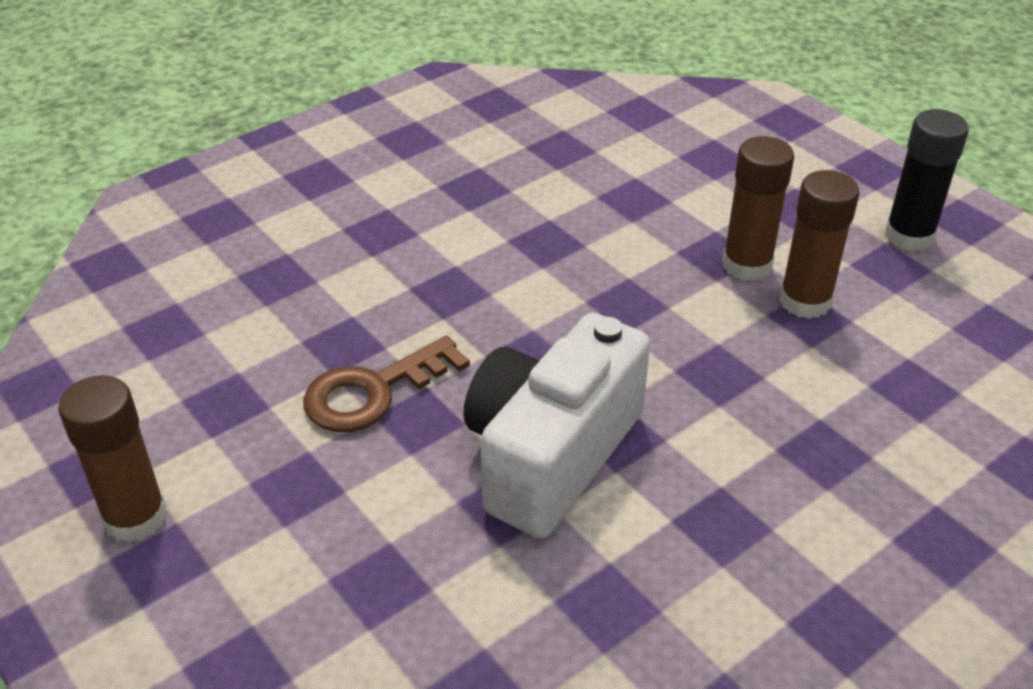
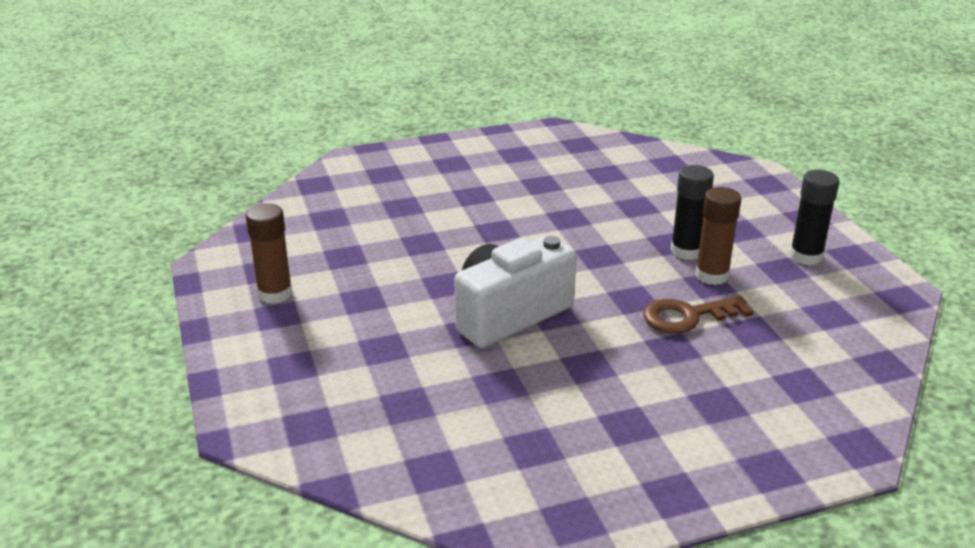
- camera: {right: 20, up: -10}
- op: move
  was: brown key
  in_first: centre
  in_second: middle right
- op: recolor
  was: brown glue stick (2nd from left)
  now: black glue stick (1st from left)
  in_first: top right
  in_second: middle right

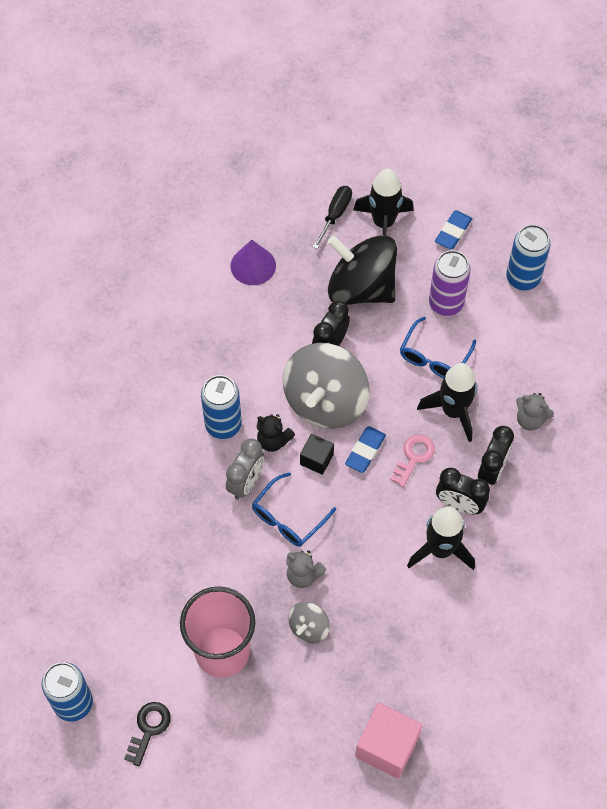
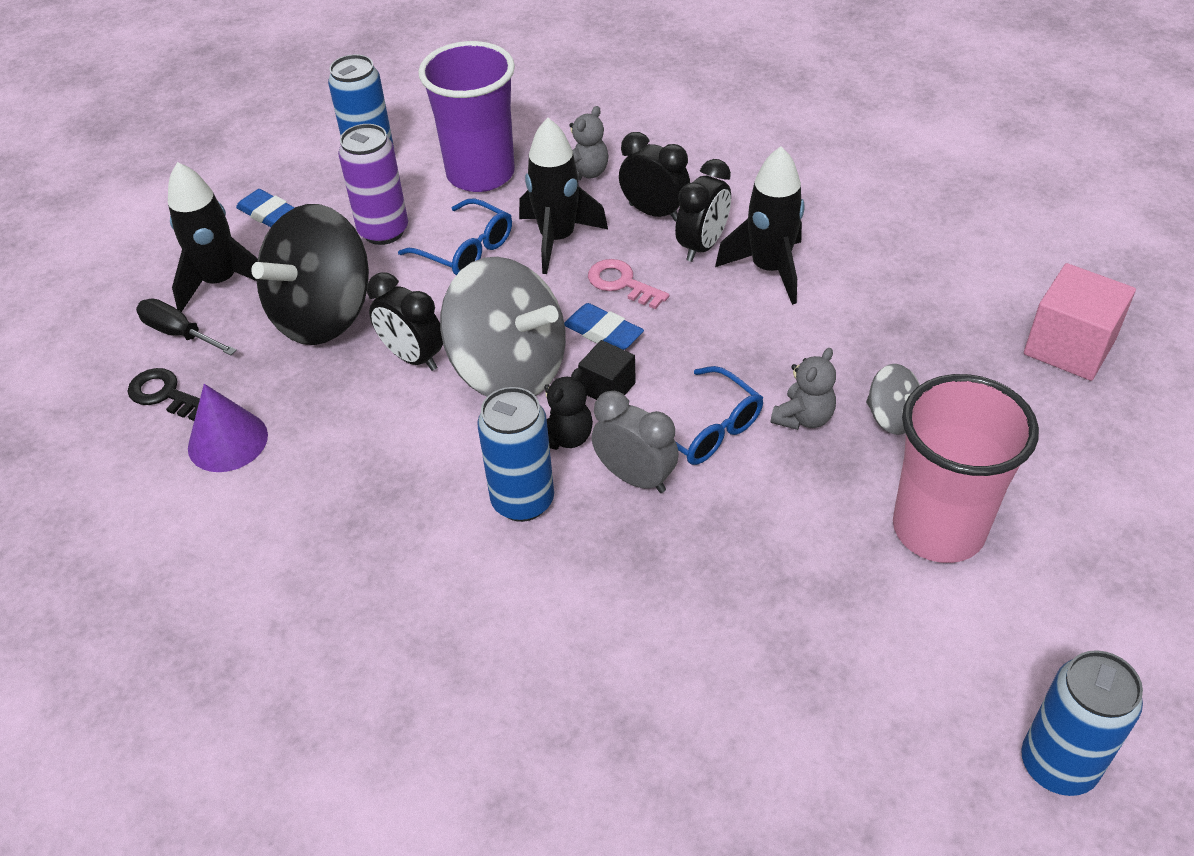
- camera: {right: -80, up: -15}
- op: move
  was: black key
  in_first: bottom left
  in_second: middle left
- op: insert
  now: purple cup
  in_second: top centre

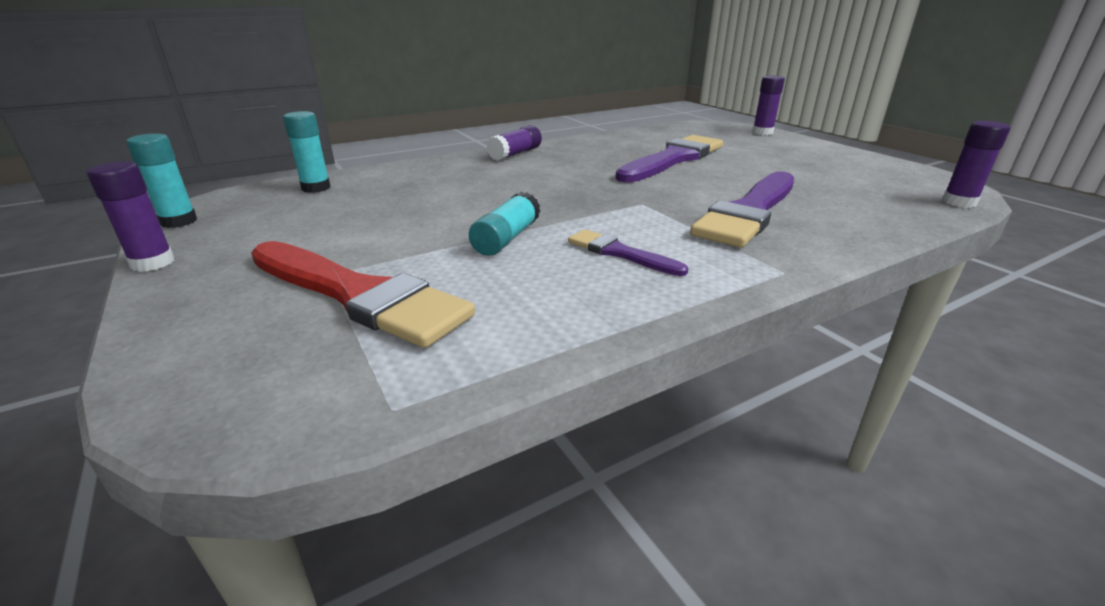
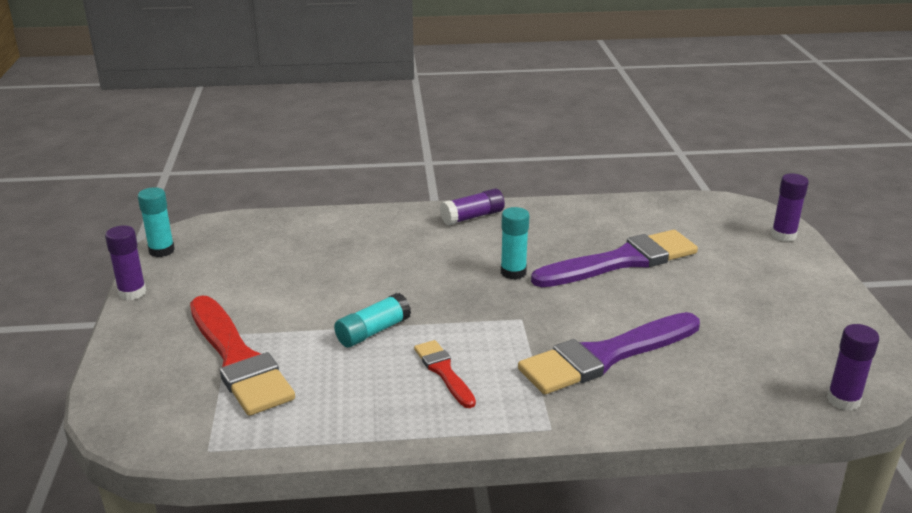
- camera: {right: 25, up: 0}
- op: move
  was: turquoise glue stick (2nd from left in the first image)
  now: turquoise glue stick (3rd from left)
  in_first: top left
  in_second: centre
- op: recolor
  was: purple brush (1st from left)
  now: red brush (2nd from left)
  in_first: centre
  in_second: bottom centre

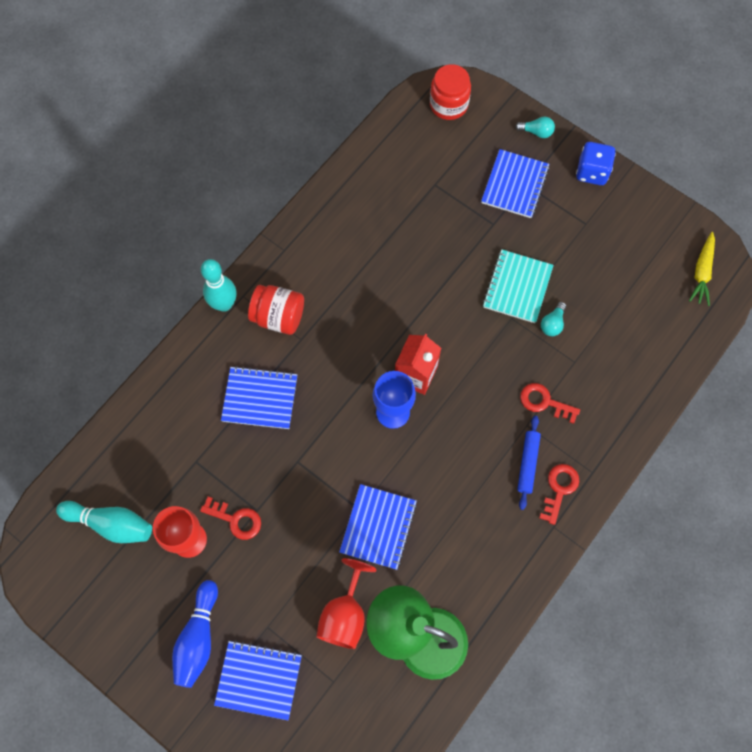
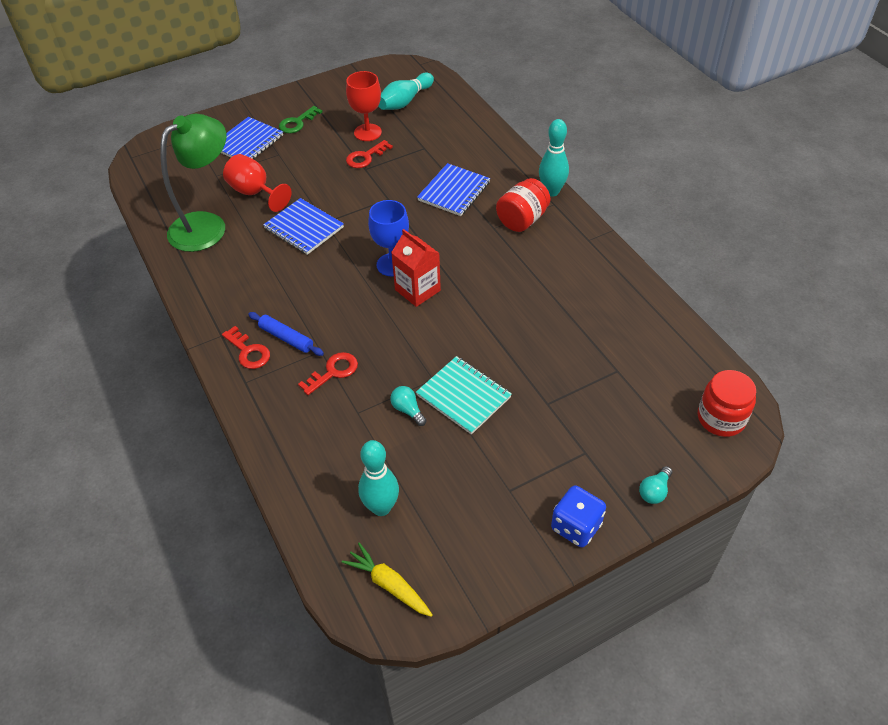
- camera: {right: 115, up: -20}
- op: replace
  was: blue bowling pin
  now: green key
  in_first: bottom left
  in_second: top centre
- op: delete
  was: blue notebook (4th from left)
  in_first: top right
- op: insert
  now: turquoise bowling pin (1st from left)
  in_second: centre

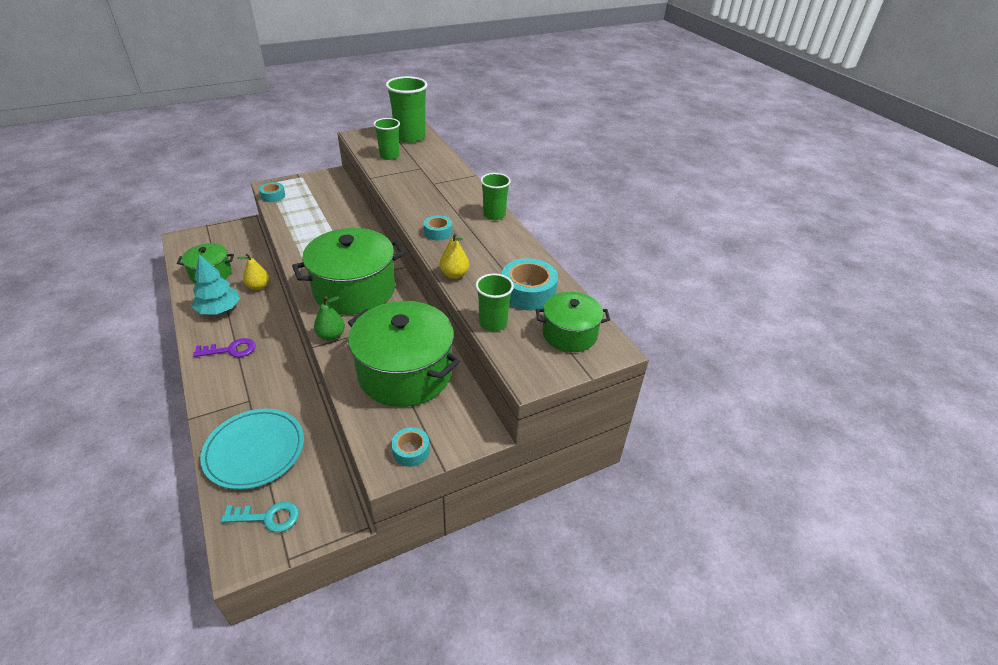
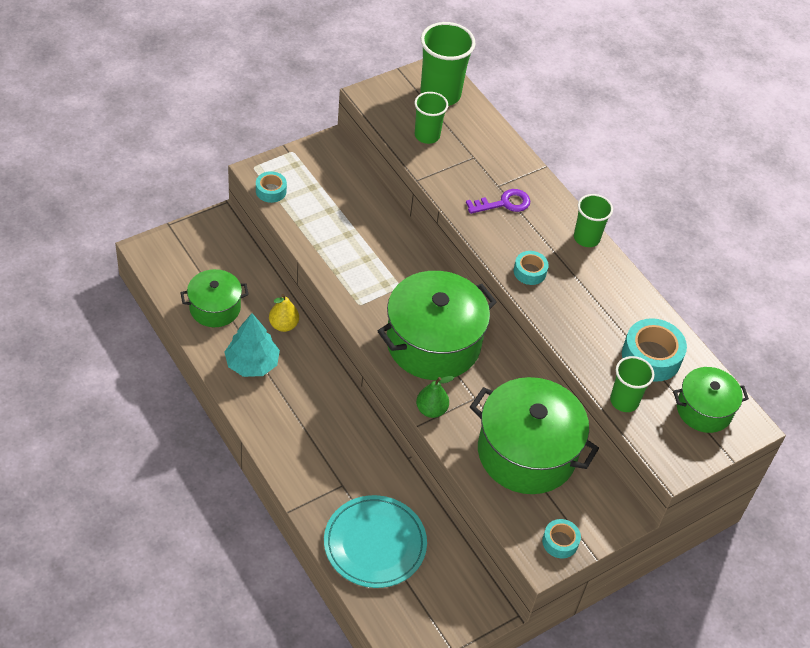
- camera: {right: -10, up: 10}
- op: move
  was: purple key
  in_first: middle left
  in_second: top centre
- op: delete
  was: turquoise key
  in_first: bottom left
- op: delete
  was: yellow pear (2nd from left)
  in_first: centre

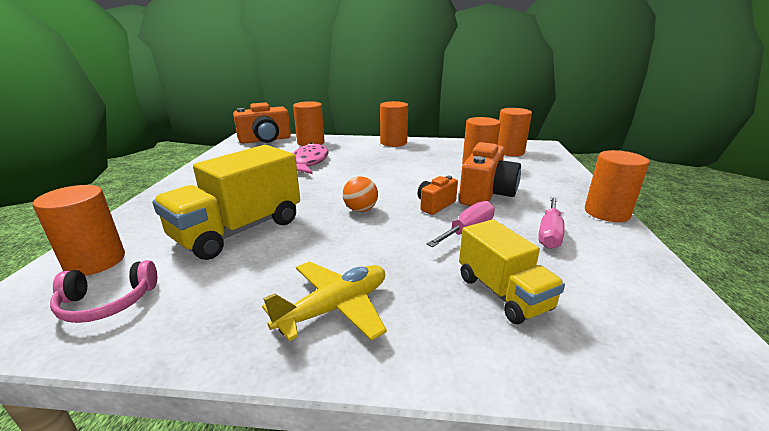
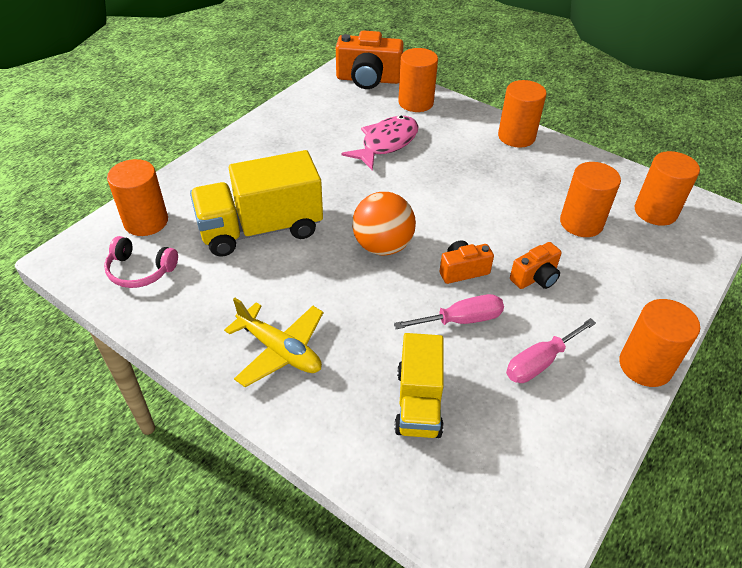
- camera: {right: 30, up: 20}
- op: rotate
  was: yellow plane
  in_first: bottom centre
  in_second: centre
  clockwise: 45
- op: resize
  was: orange ball
  in_first: centre
  in_second: centre
  ratio: 1.62
- op: resize
  was: orange camera (3rd from left)
  in_first: centre
  in_second: middle right
  ratio: 0.56

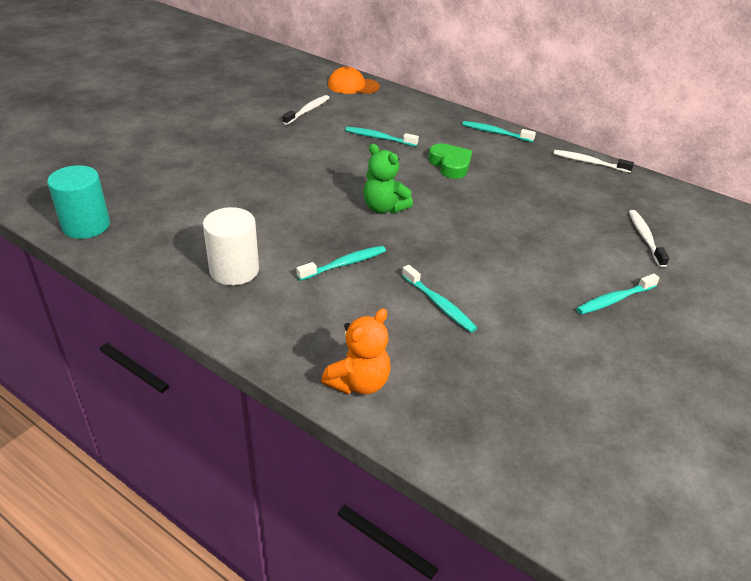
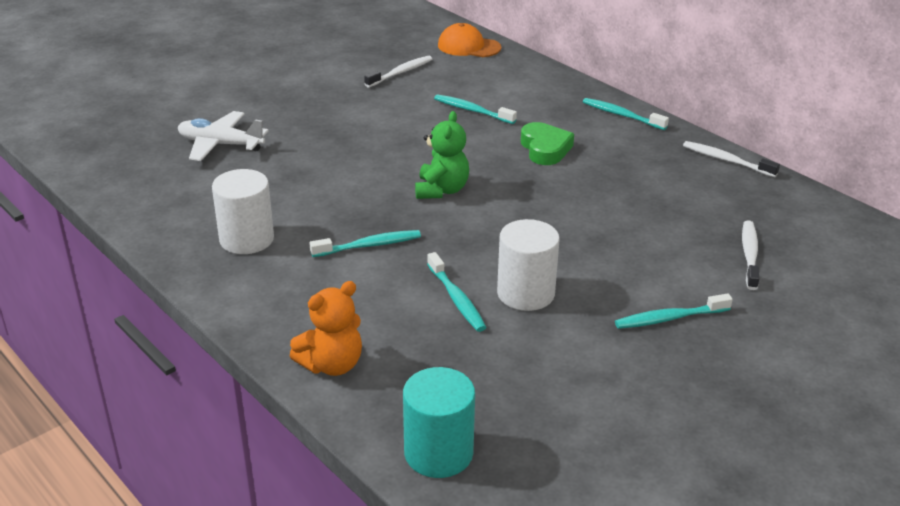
- camera: {right: 15, up: -5}
- op: move
  was: turquoise cylinder
  in_first: middle left
  in_second: bottom centre
- op: rotate
  was: green teddy bear
  in_first: top centre
  in_second: top centre
  clockwise: -135
- op: insert
  now: white plane
  in_second: top left
- op: insert
  now: white cylinder (2nd from left)
  in_second: centre

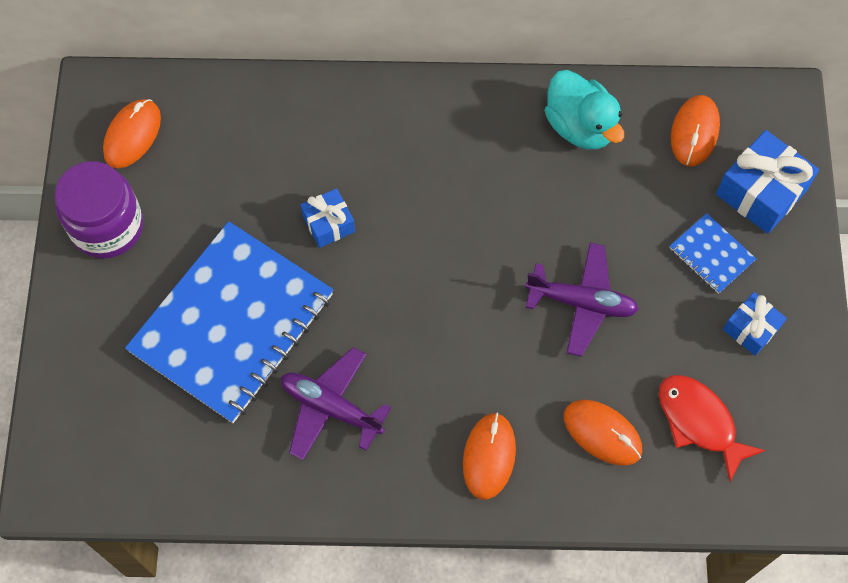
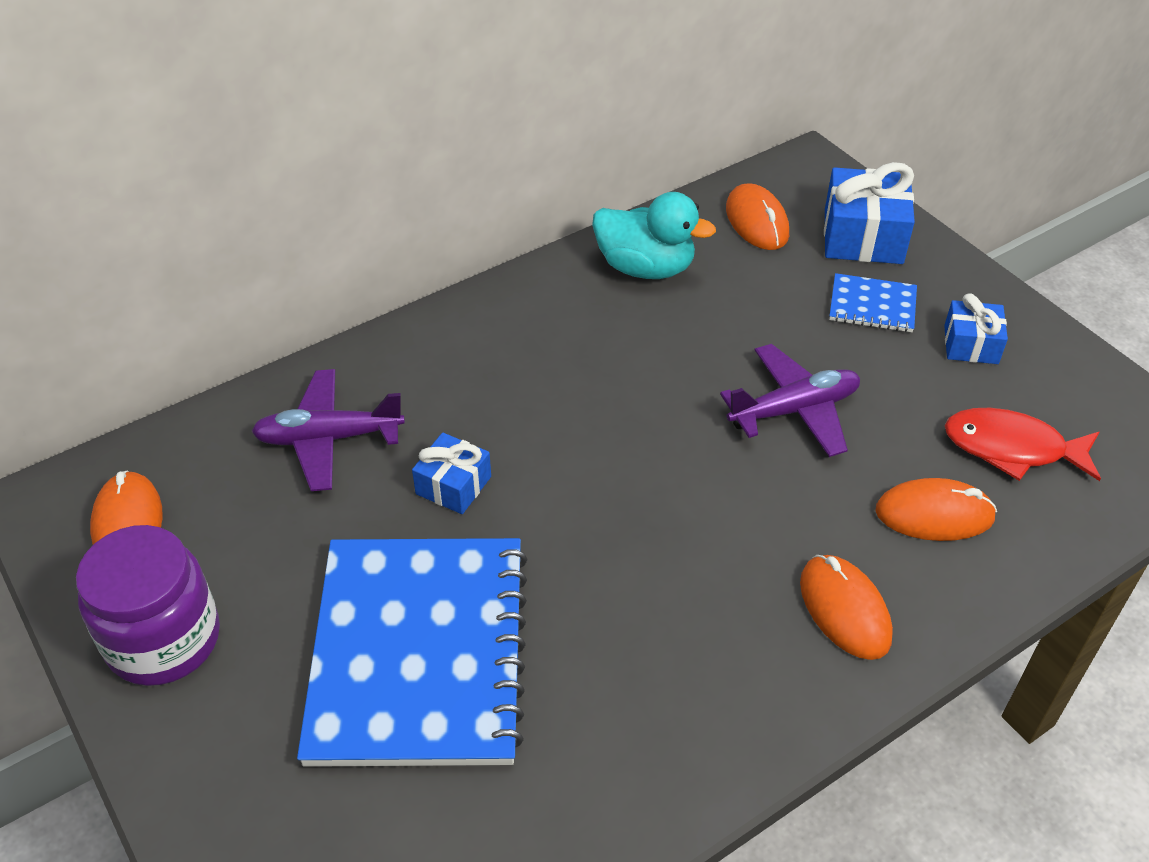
- camera: {right: -35, up: -20}
- op: move
  was: purple plane (1st from left)
  in_first: bottom centre
  in_second: middle left

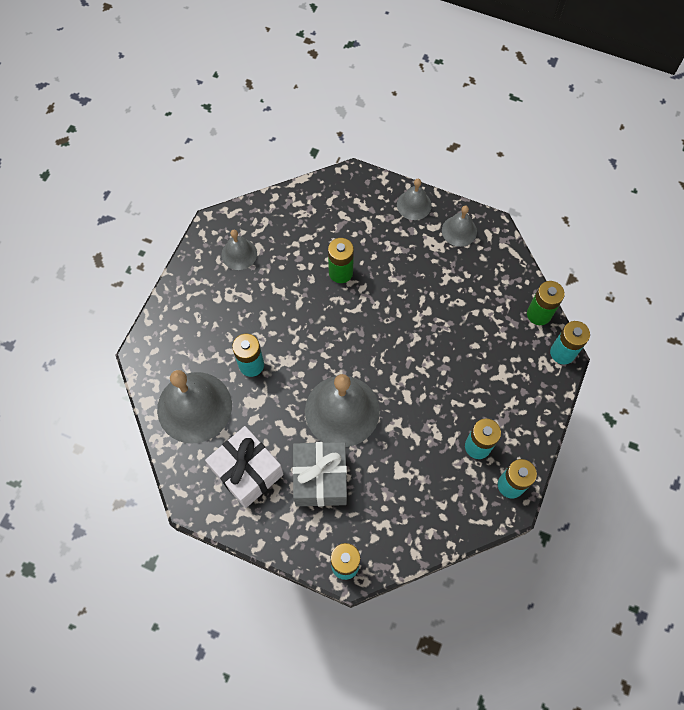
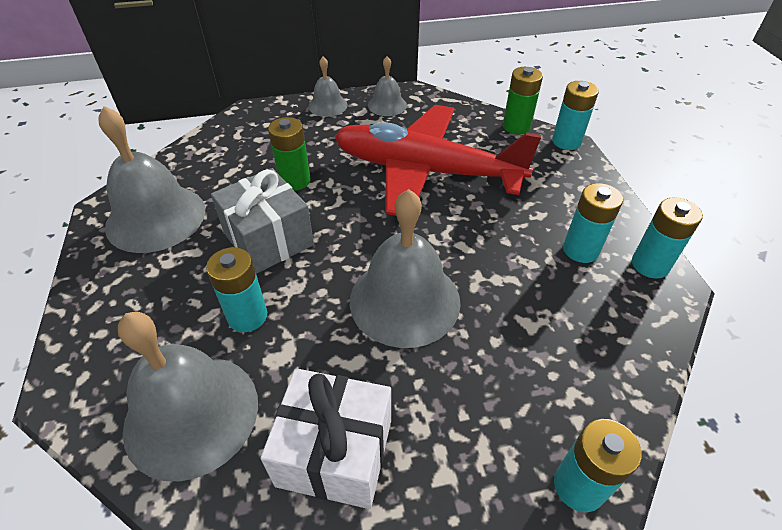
- camera: {right: -35, up: -20}
- op: resize
  was: grey bell (2nd from left in the first image)
  in_first: centre
  in_second: middle left
  ratio: 1.94
- op: move
  was: grey gift
  in_first: bottom centre
  in_second: centre
- op: insert
  now: red plane
  in_second: top centre

